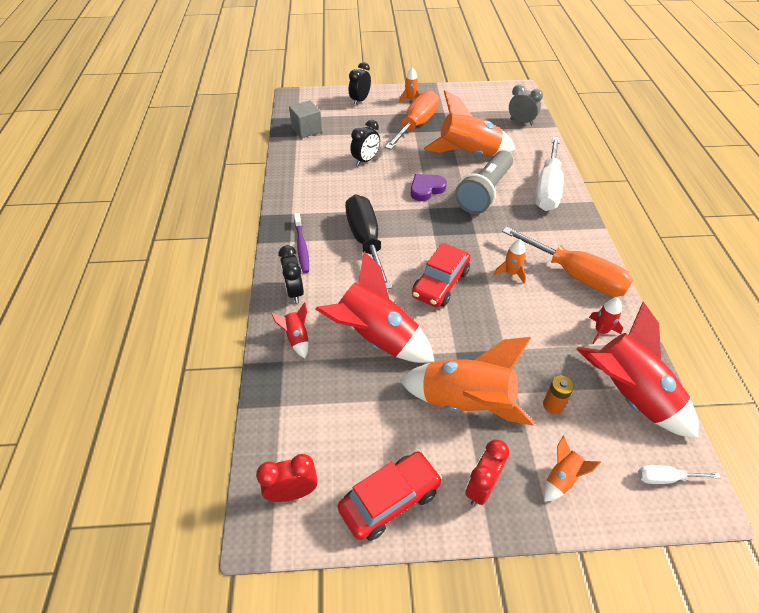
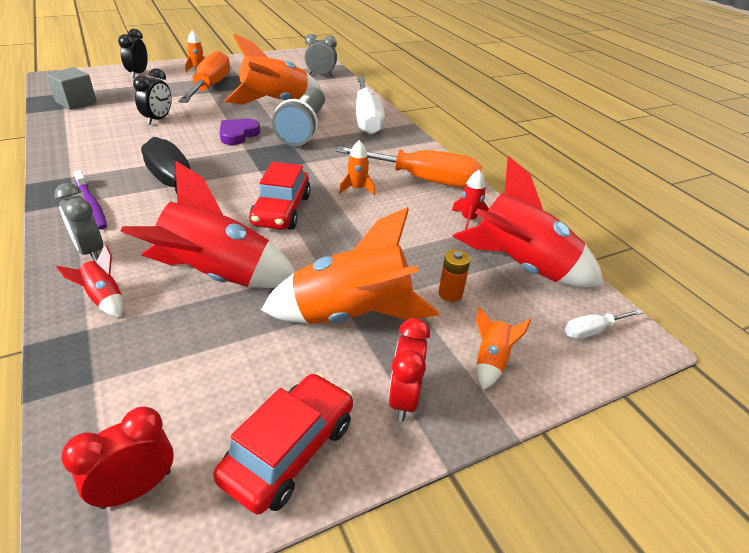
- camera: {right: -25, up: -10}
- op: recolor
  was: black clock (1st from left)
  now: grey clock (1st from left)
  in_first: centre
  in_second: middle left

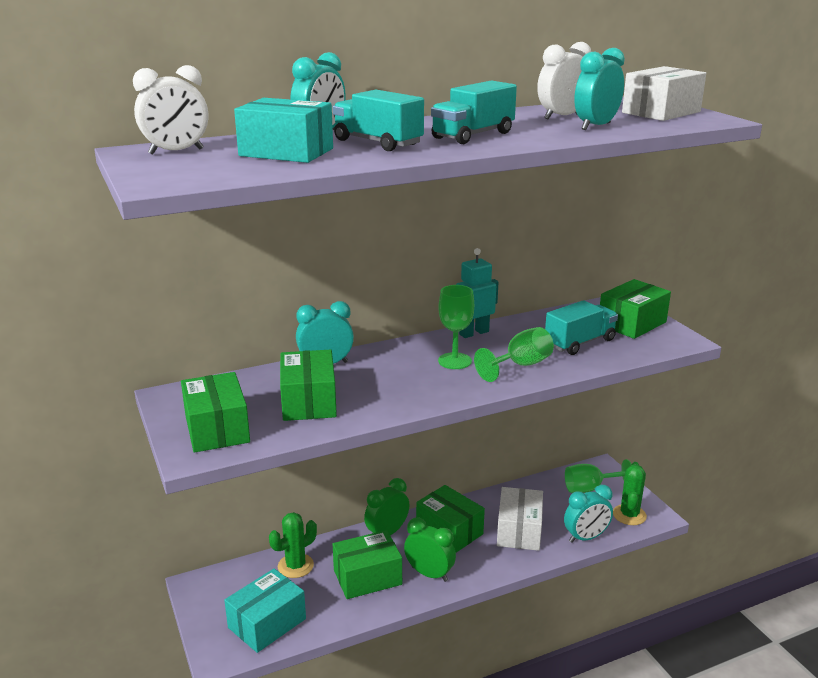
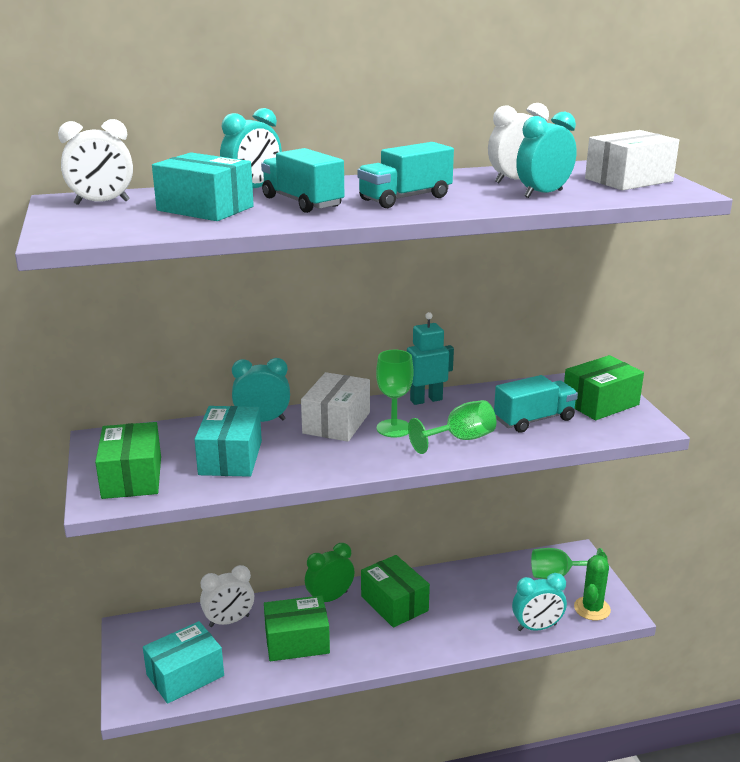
- camera: {right: 10, up: 0}
- op: replace
  was: green cactus (1st from left)
  now: white clock (2nd from left)
  in_first: bottom centre
  in_second: bottom left
- op: recolor
  was: green box (2nd from left)
  now: turquoise box (3rd from left)
  in_first: centre
  in_second: middle left
- op: delete
  was: green clock (2nd from left)
  in_first: bottom centre
- op: move
  was: white box (1st from left)
  in_first: bottom centre
  in_second: centre

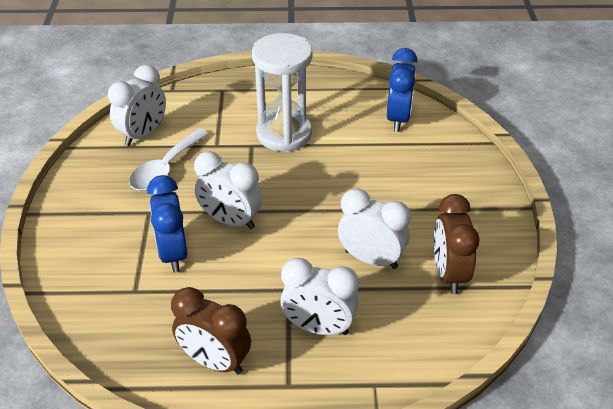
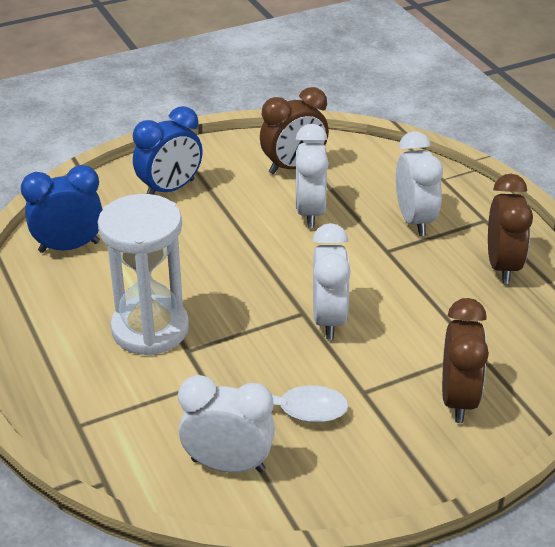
- camera: {right: -115, up: -5}
- op: move
  was: blue clock (1st from left in the first image)
  now: blue clock (2nd from left)
  in_first: middle left
  in_second: top left
- op: insert
  now: brown clock (2nd from left)
  in_second: middle right

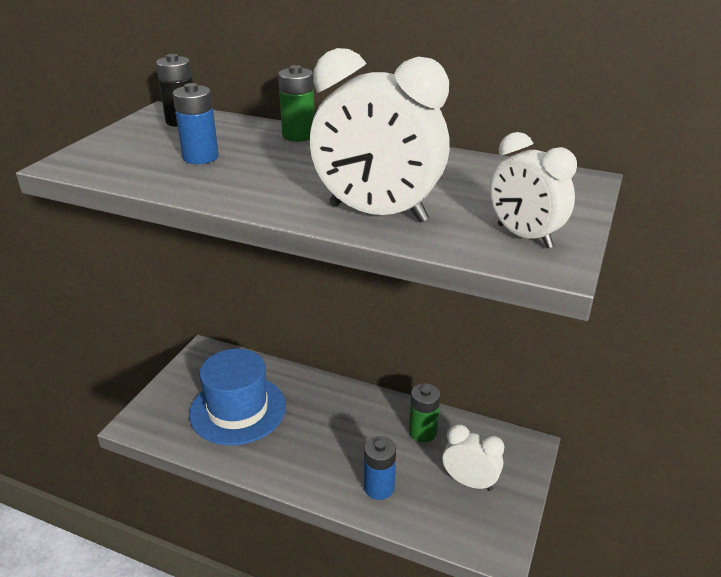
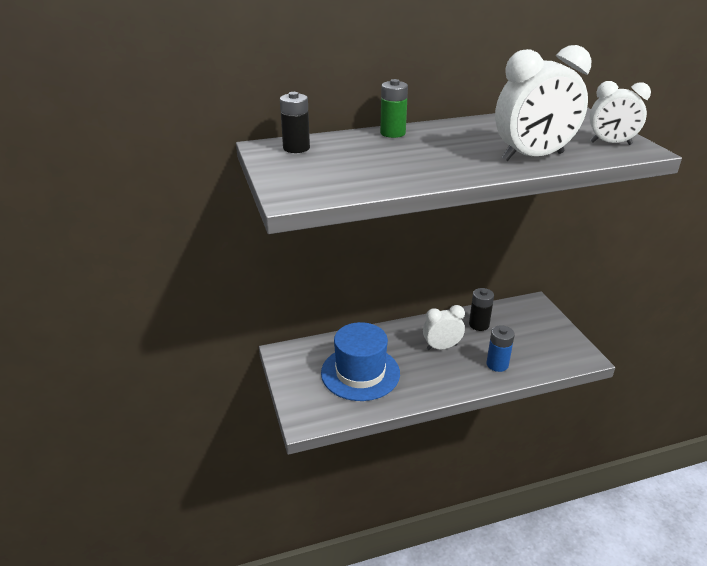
- camera: {right: -40, up: 0}
- op: delete
  was: blue battery (1st from left)
  in_first: top left
- op: recolor
  was: green battery (2nd from left)
  now: black battery (2nd from left)
  in_first: bottom centre
  in_second: middle right
- op: move
  was: white clock (2nd from left in the first image)
  now: white clock (1st from left)
  in_first: bottom centre
  in_second: centre

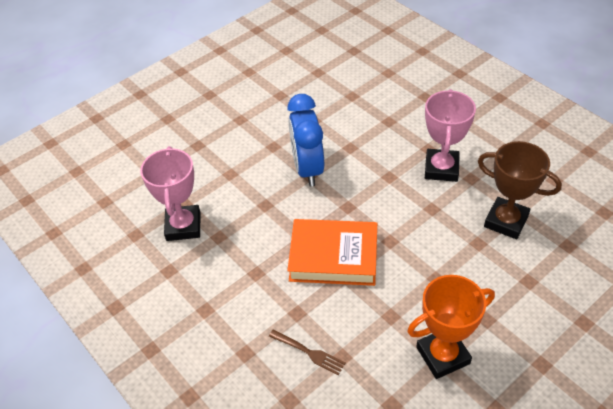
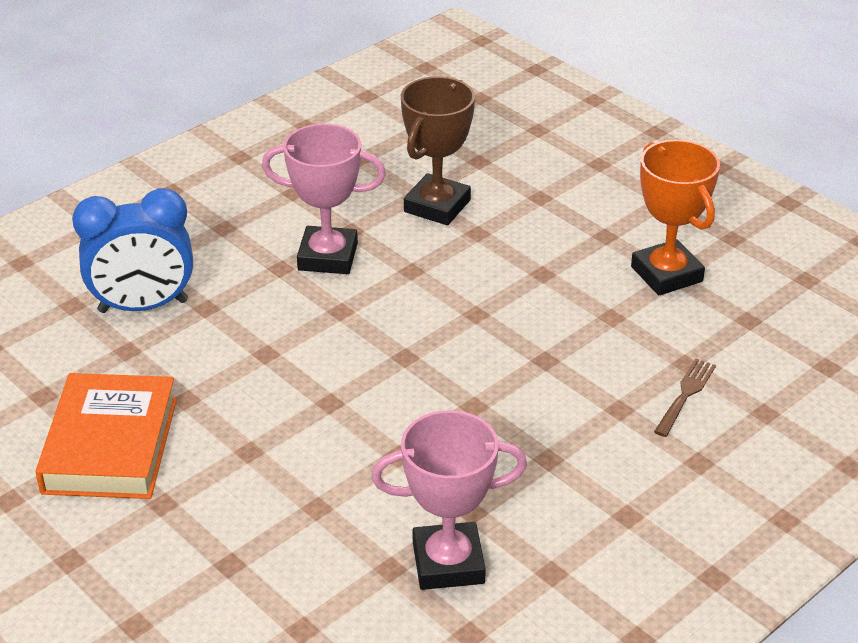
- camera: {right: -95, up: -10}
- op: move
  was: blue clock
  in_first: centre
  in_second: middle left
- op: move
  was: orange book
  in_first: centre
  in_second: bottom left

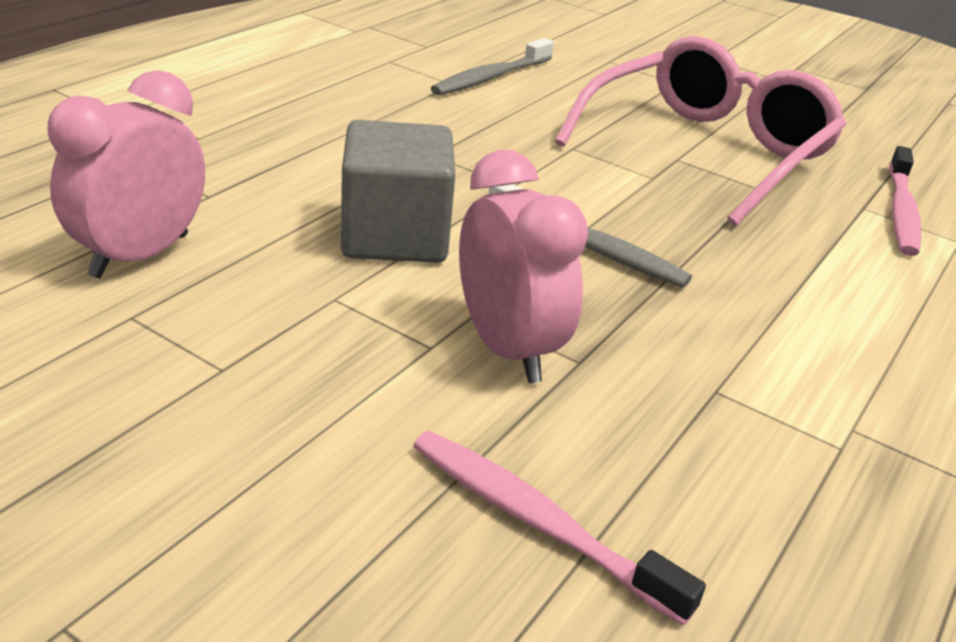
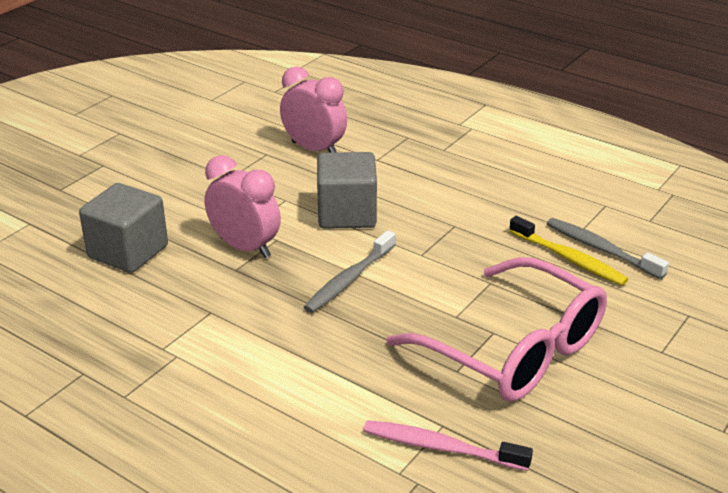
- camera: {right: 95, up: 0}
- op: replace
  was: pink toothbrush (1st from left)
  now: grey cube (1st from left)
  in_first: bottom centre
  in_second: middle left
- op: rotate
  was: pink clock (2nd from left in the first image)
  in_first: centre
  in_second: centre
  clockwise: -120
- op: insert
  now: yellow toothbrush
  in_second: middle right

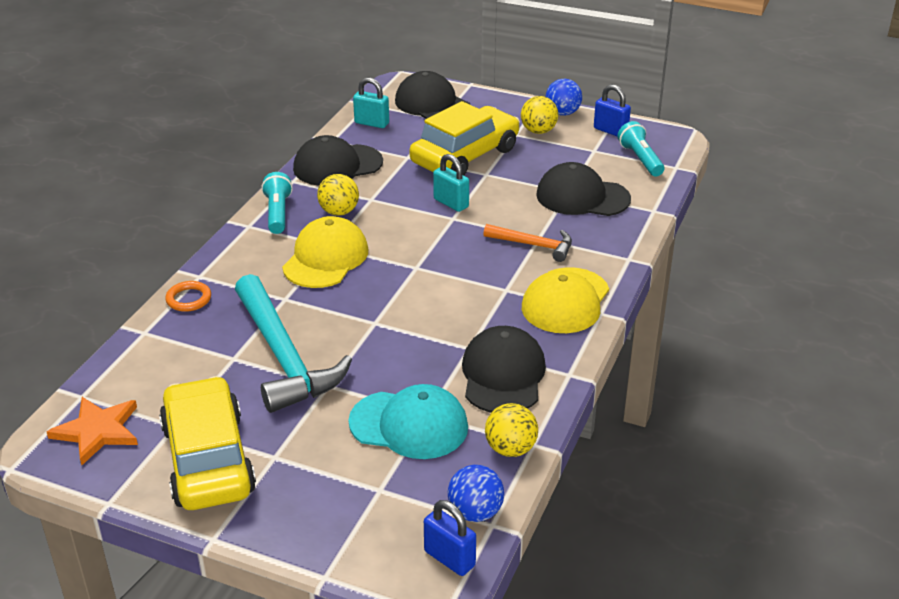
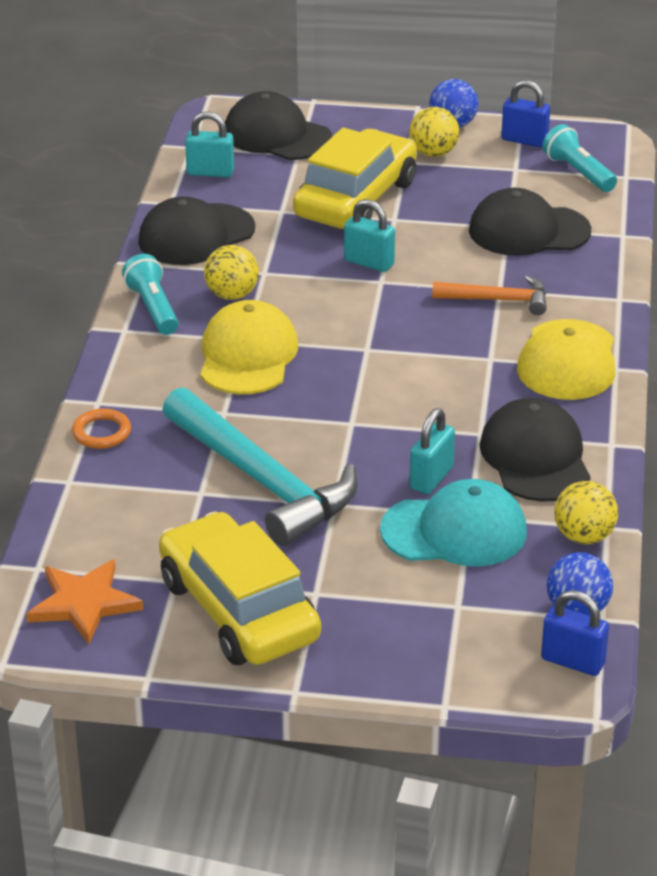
- camera: {right: -15, up: 0}
- op: insert
  now: turquoise padlock (3rd from left)
  in_second: centre

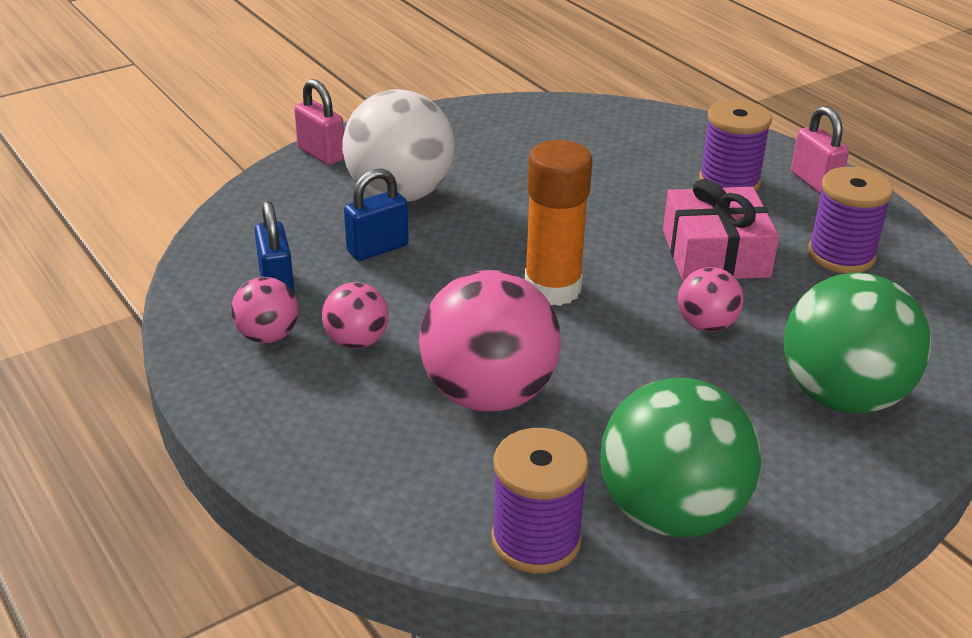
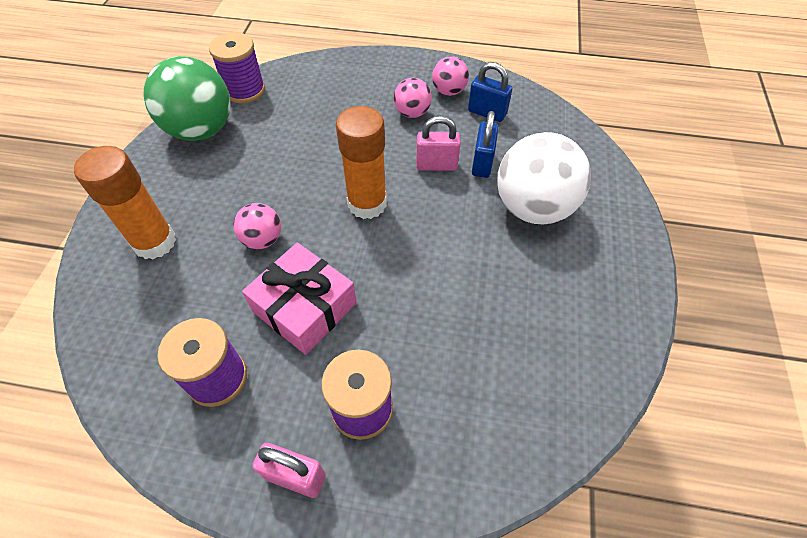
- camera: {right: 135, up: 20}
- op: move
  was: pink padlock (1st from left in the first image)
  now: pink padlock (2nd from left)
  in_first: top left
  in_second: top centre
- op: delete
  was: pink ball (3rd from left)
  in_first: centre
- op: replace
  was: green ball (2nd from left)
  now: orange glue stick (1st from left)
  in_first: middle right
  in_second: middle left

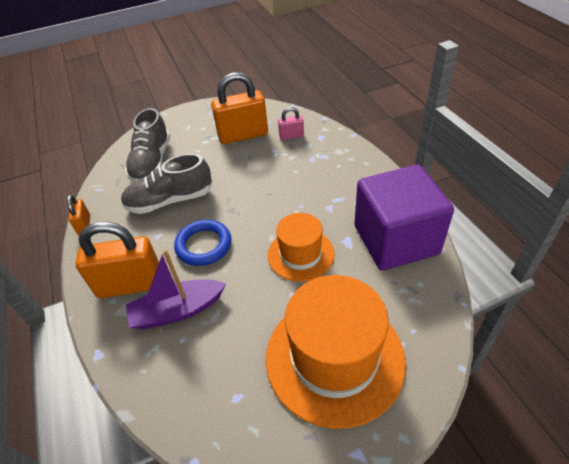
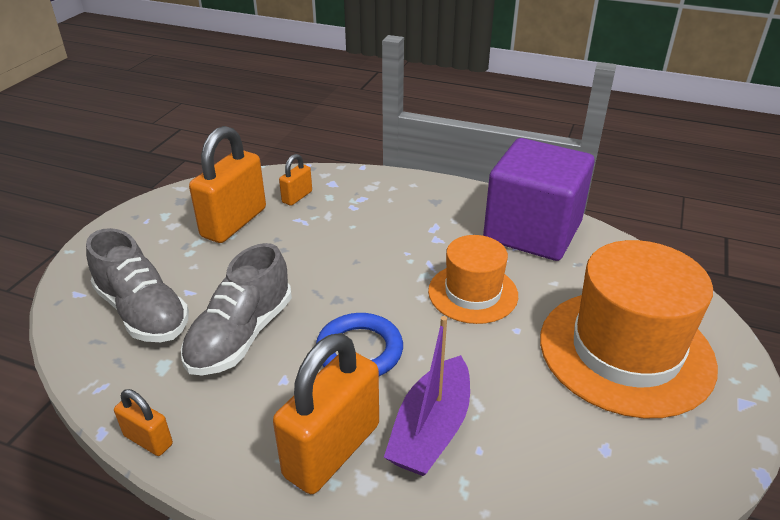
- camera: {right: -50, up: -10}
- op: recolor
  was: pink padlock
  now: orange padlock (3rd from left)
  in_first: top centre
  in_second: centre

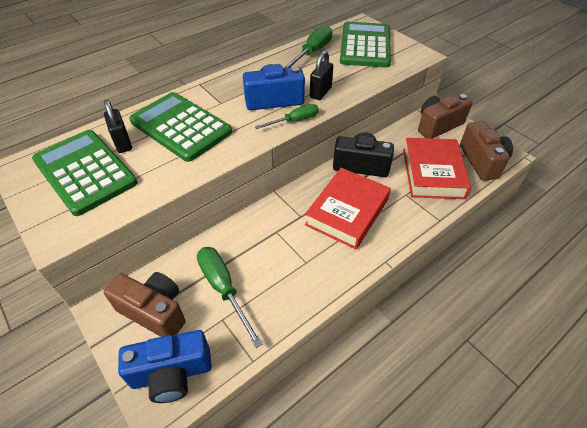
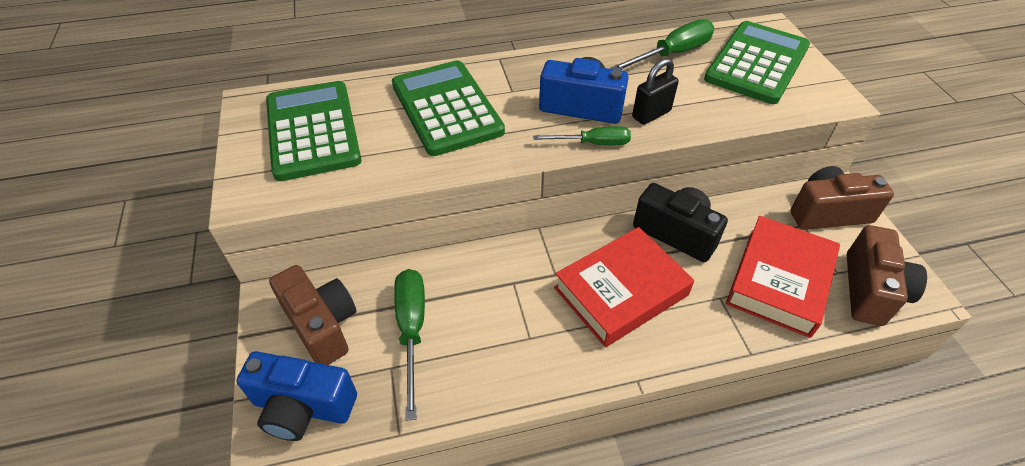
- camera: {right: 25, up: 0}
- op: delete
  was: black padlock (1st from left)
  in_first: top left

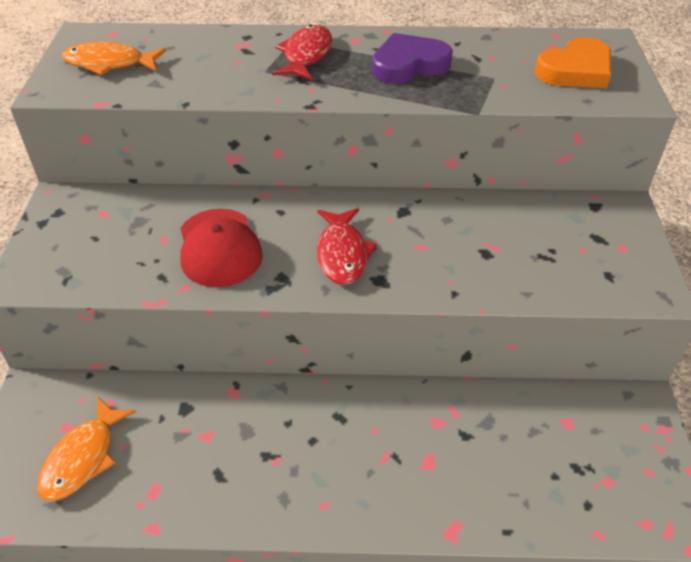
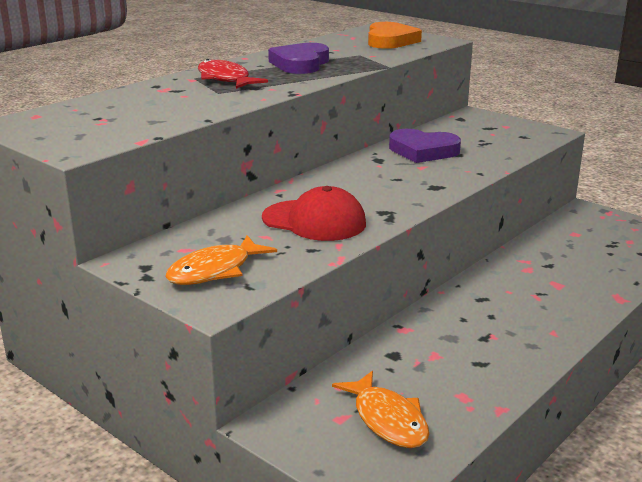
- camera: {right: -50, up: -20}
- op: move
  was: orange fish (2nd from left in the first image)
  now: orange fish (1st from left)
  in_first: top left
  in_second: centre
- op: delete
  was: red fish (2nd from left)
  in_first: centre
- op: insert
  now: purple heart (2nd from left)
  in_second: top centre

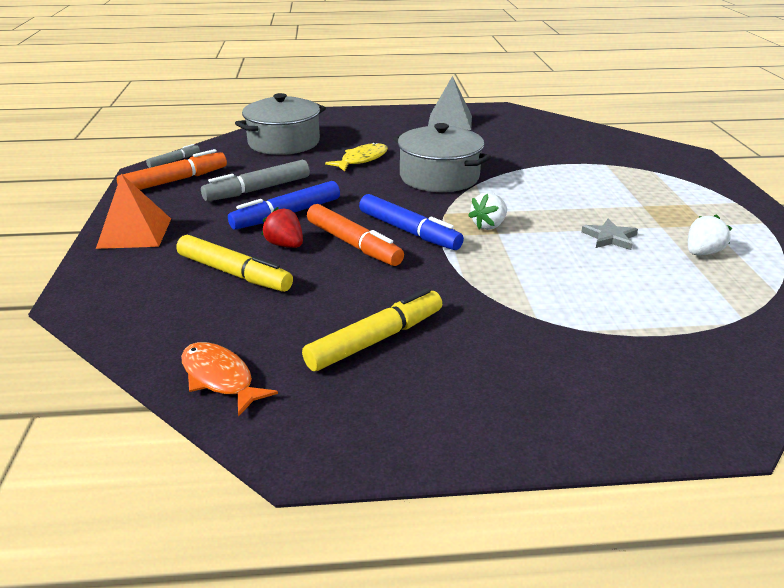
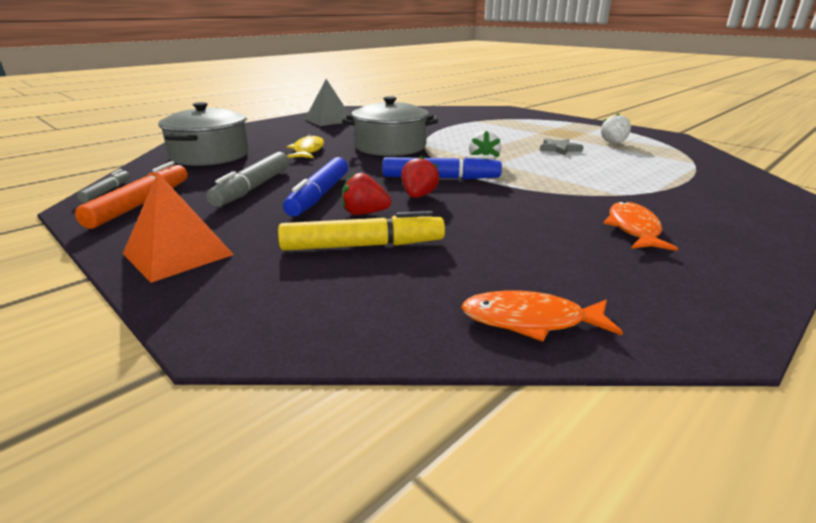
- camera: {right: -40, up: -5}
- op: delete
  was: yellow marker (2nd from left)
  in_first: centre
- op: replace
  was: orange marker (2nd from left)
  now: red strawberry (2nd from left)
  in_first: centre
  in_second: centre
- op: insert
  now: orange fish (2nd from left)
  in_second: middle right

